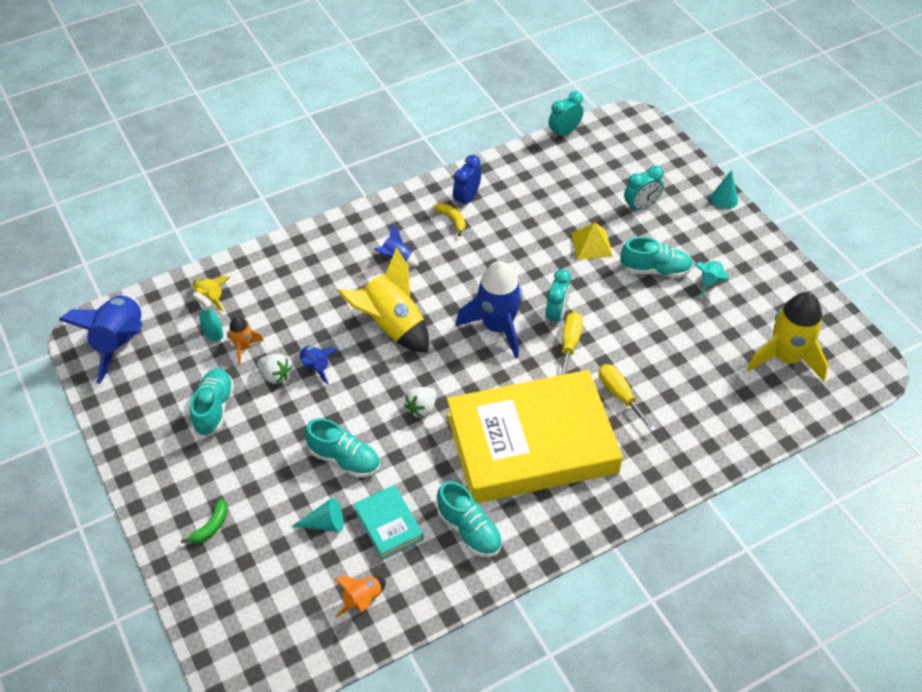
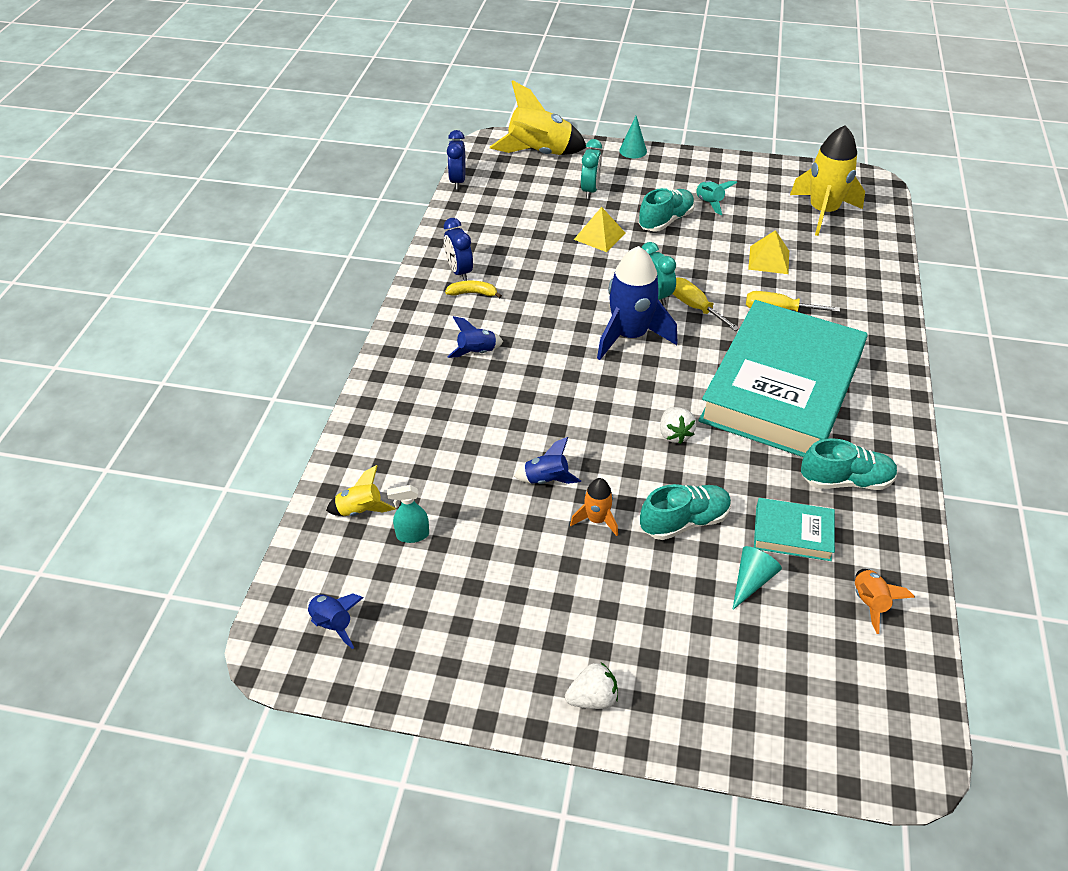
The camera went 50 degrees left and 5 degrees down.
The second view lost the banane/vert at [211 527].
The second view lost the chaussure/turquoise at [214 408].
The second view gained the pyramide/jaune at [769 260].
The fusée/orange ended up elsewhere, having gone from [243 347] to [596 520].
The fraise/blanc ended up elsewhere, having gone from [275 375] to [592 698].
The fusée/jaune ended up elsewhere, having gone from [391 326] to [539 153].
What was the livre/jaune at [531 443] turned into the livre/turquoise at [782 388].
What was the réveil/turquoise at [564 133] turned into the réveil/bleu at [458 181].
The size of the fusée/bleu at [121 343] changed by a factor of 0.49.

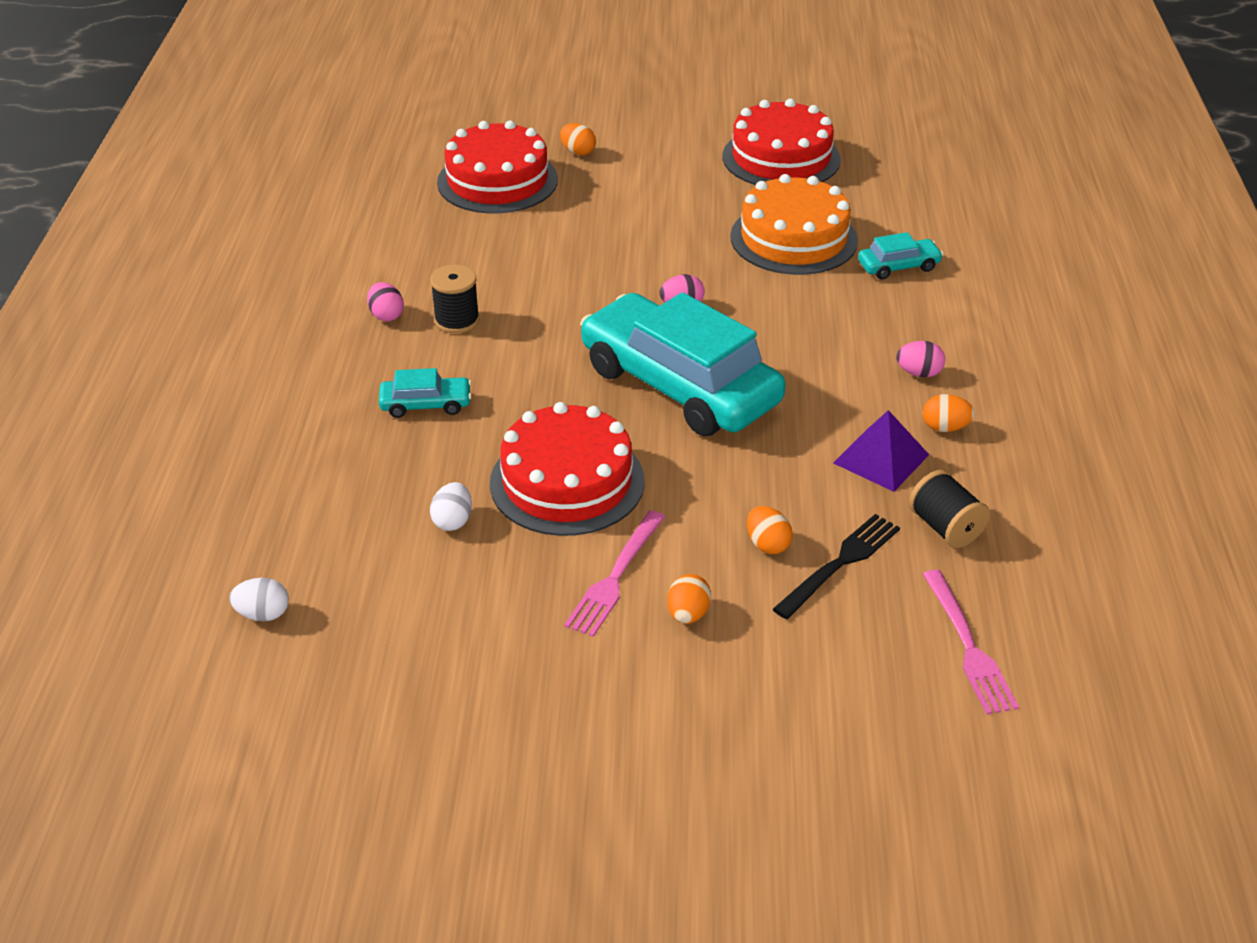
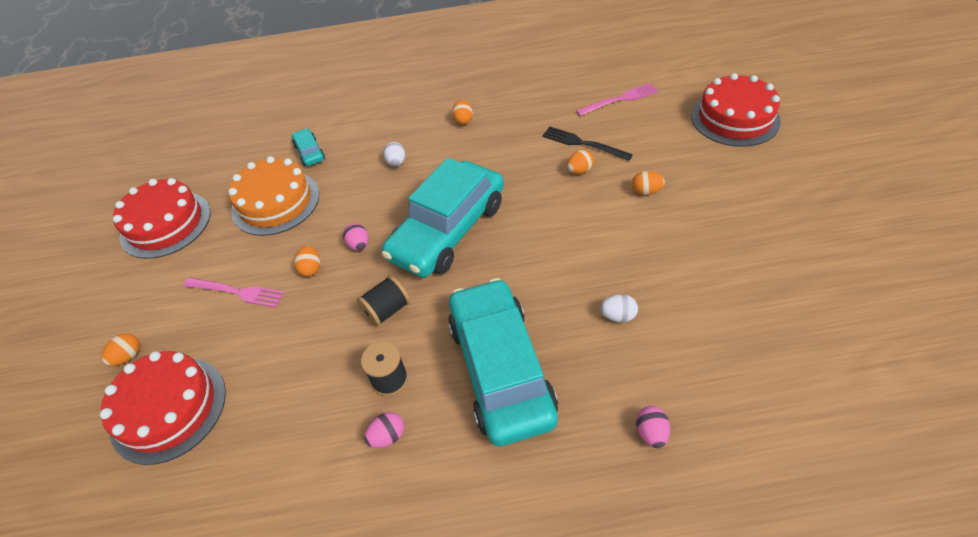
The camera went 95 degrees left and 10 degrees up.
The second view lost the pyramide/violet at [881 458].
The second view gained the œuf/orange at [311 268].
The œuf/blanc ended up elsewhere, having gone from [263 614] to [396 162].
The gâteau/rouge ended up elsewhere, having gone from [567 482] to [735 118].
The fourchette/rose ended up elsewhere, having gone from [615 578] to [238 292].
The œuf/rose ended up elsewhere, having gone from [919 373] to [651 433].
The bobine/noir ended up elsewhere, having gone from [945 527] to [387 310].
The size of the voiture/turquoise at [426 404] changed by a factor of 2.40.

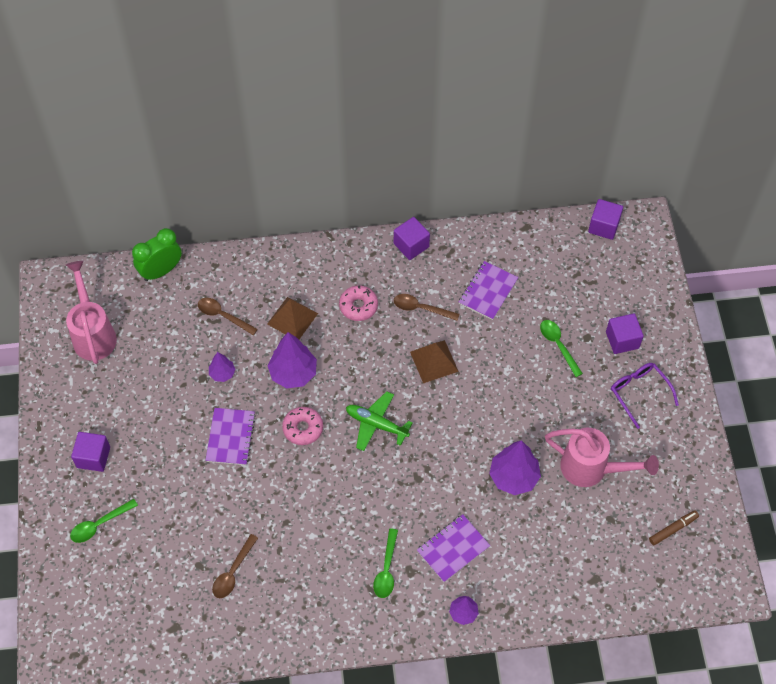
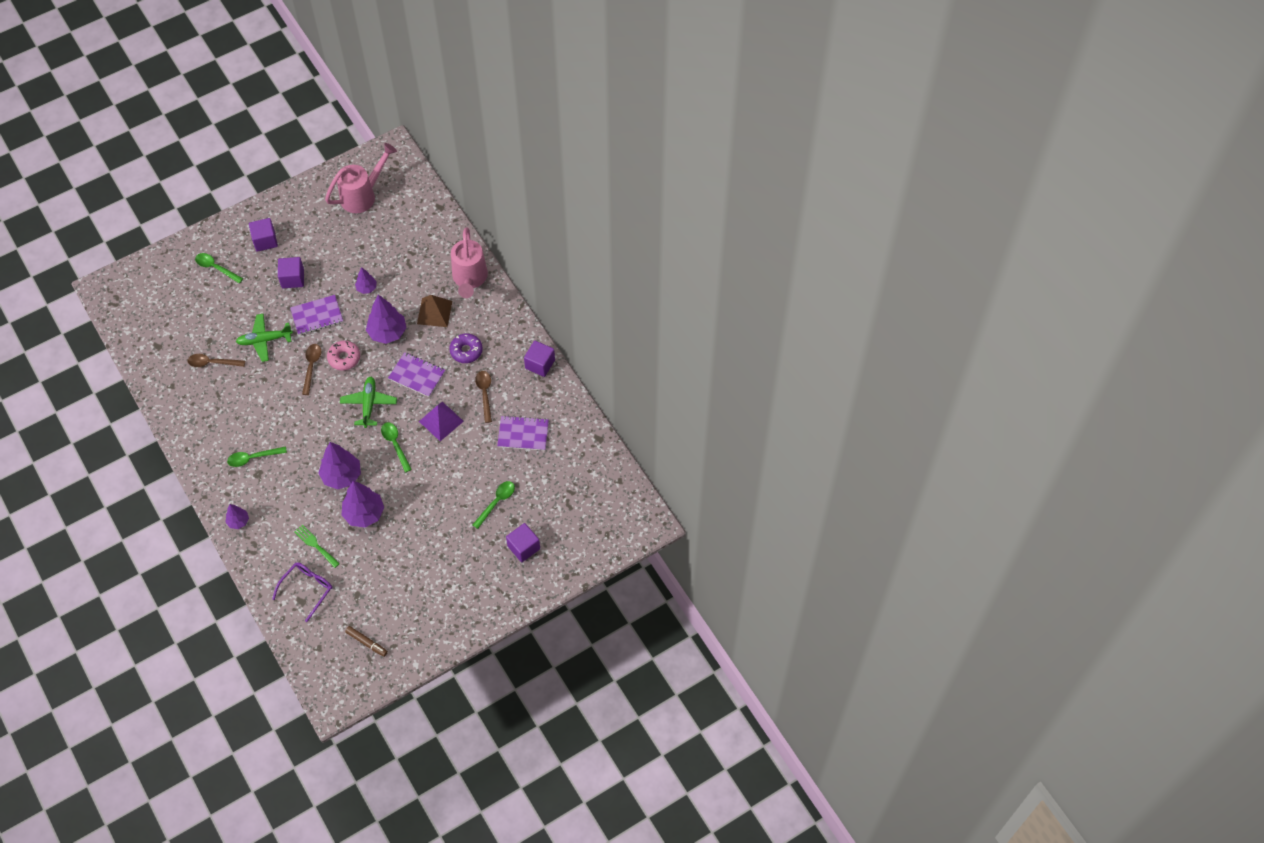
The camera went 65 degrees right and 0 degrees up.
The second view lost the réveil/vert at [161 271].
The second view gained the avion/vert at [264 340].
The second view gained the fourchette/vert at [315 545].
The second view gained the arbre/violet at [342 476].
The second view gained the cuillère/vert at [395 444].
The cuillère/marron ended up elsewhere, having gone from [223 316] to [311 367].
The carnet/violet ended up elsewhere, having gone from [453 549] to [417 375].
The arrosoir/rose ended up elsewhere, having gone from [592 469] to [469 280].
The cube/violet ended up elsewhere, having gone from [603 226] to [293 278].
The lunettes/violet ended up elsewhere, having gone from [639 393] to [307 589].
What was the beignet/rose at [358 306] turned into the beignet/violet at [466 351].
What was the pyramide/marron at [434 361] turned into the pyramide/violet at [441 421].

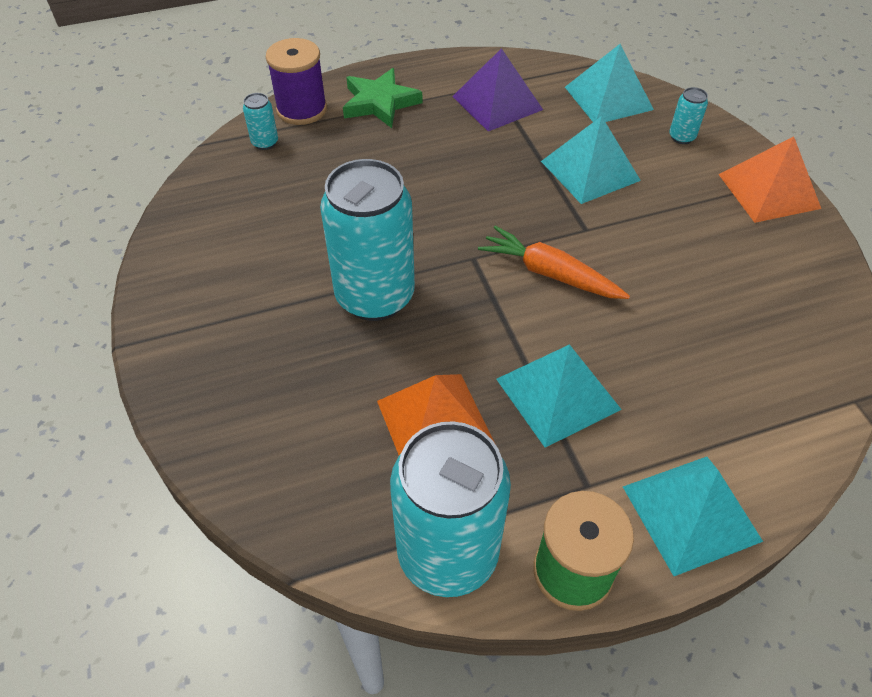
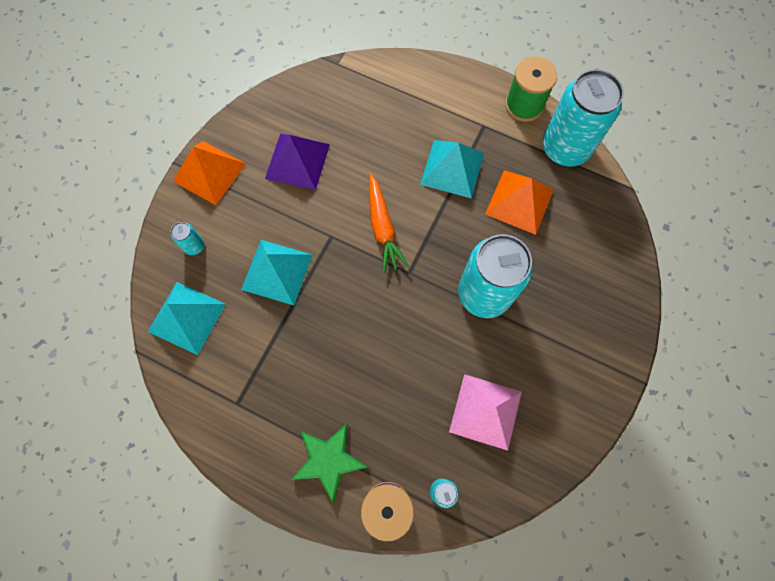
The camera went 135 degrees left and 20 degrees up.
The second view lost the pyramide/turquoise at [690 513].
The second view gained the pyramide/rose at [485 411].
The pyramide/violet ended up elsewhere, having gone from [497 102] to [297 161].

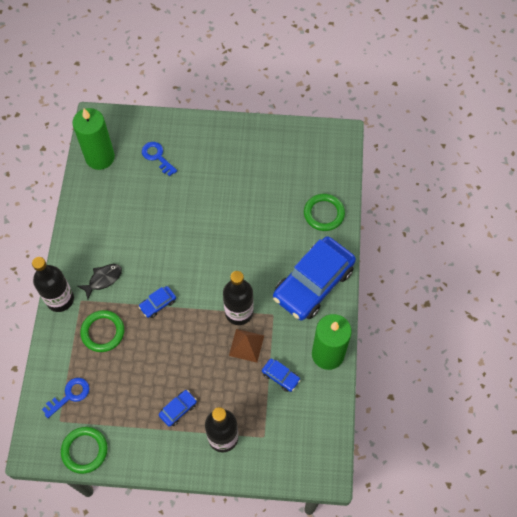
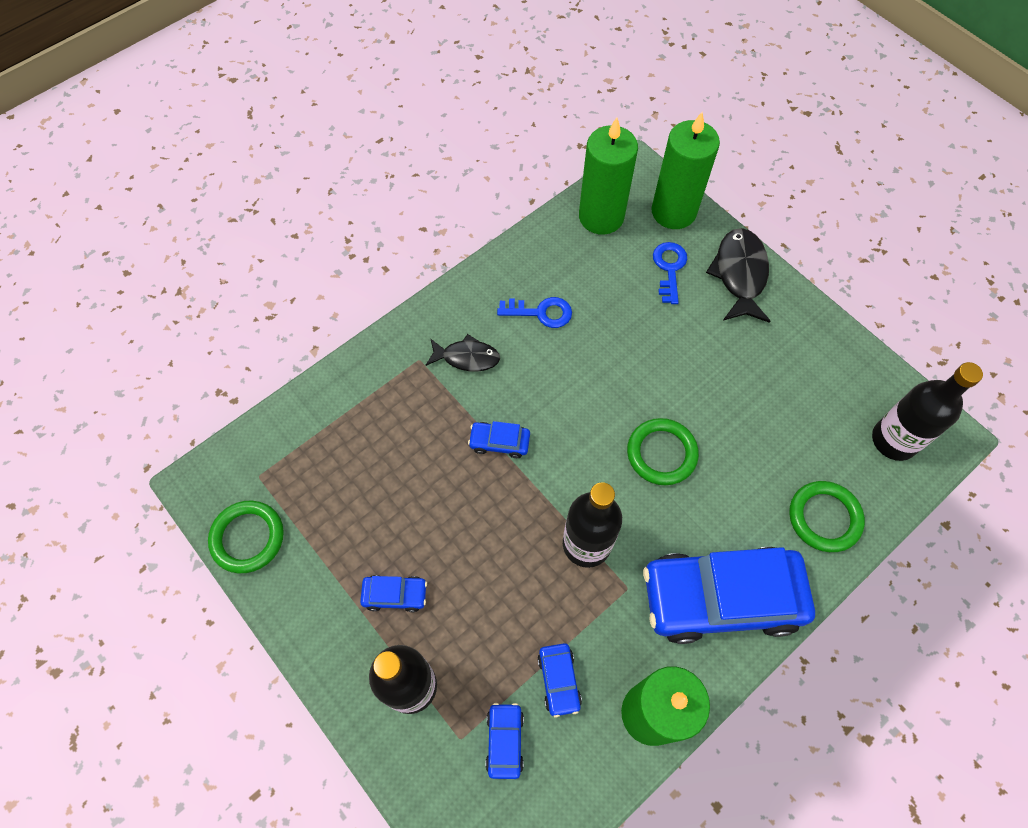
The camera went 45 degrees right and 0 degrees up.
The second view lost the pyramide/marron at [246 345].
The second view gained the voiture/bleu at [504 741].
The second view gained the bougie/vert at [673 211].
The second view gained the poisson/noir at [740 274].
The bouteille/noir ended up elsewhere, having gone from [60 299] to [894 440].
The clé/bleu ended up elsewhere, having gone from [70 395] to [541 312].
The anneau/vert ended up elsewhere, having gone from [103 332] to [661 453].

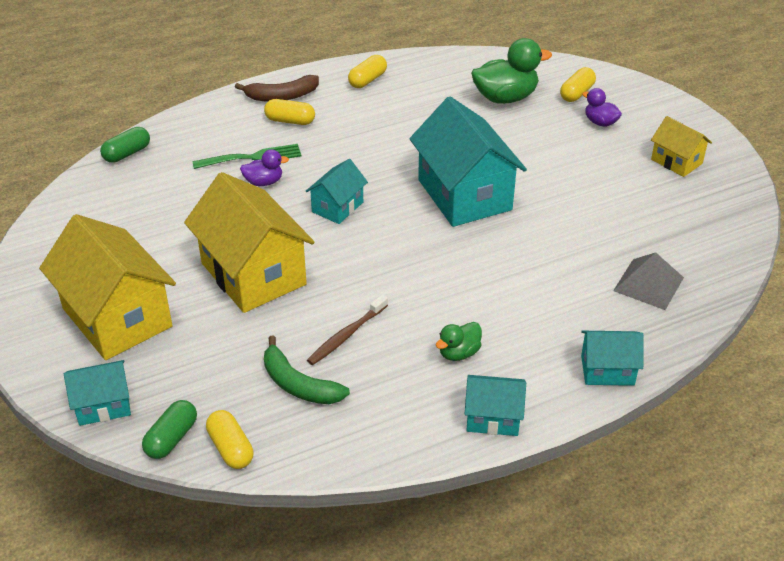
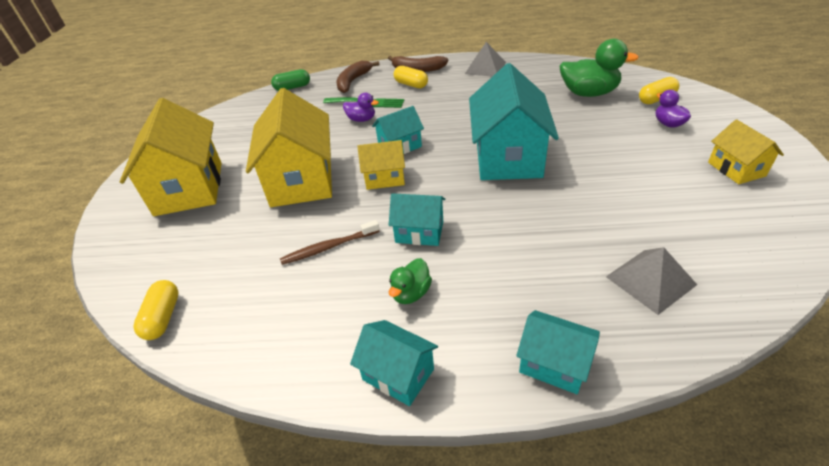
The camera went 30 degrees right and 0 degrees up.
The second view lost the gélule/vert at [171 438].
The second view lost the banane/vert at [298 384].
The second view gained the banane/marron at [353 81].
The second view gained the maison/jaune at [384 178].
The maison/turquoise ended up elsewhere, having gone from [103 405] to [419 232].
Where the gélule/jaune stood at [367 80], the pyramide/gris came to stand at [485 68].
The canard/vert at [458 353] ended up facing another way, 45 degrees counterclockwise from before.

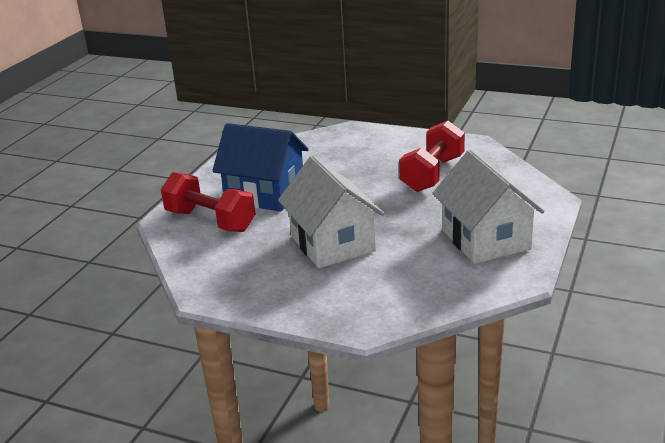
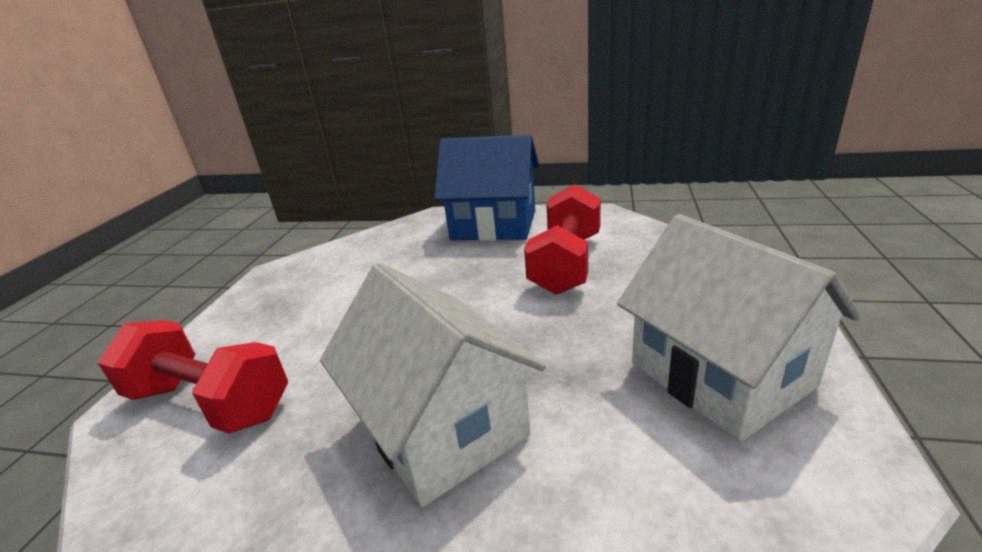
The camera went 10 degrees left and 0 degrees up.
The maison/bleu ended up elsewhere, having gone from [265 194] to [494 225].

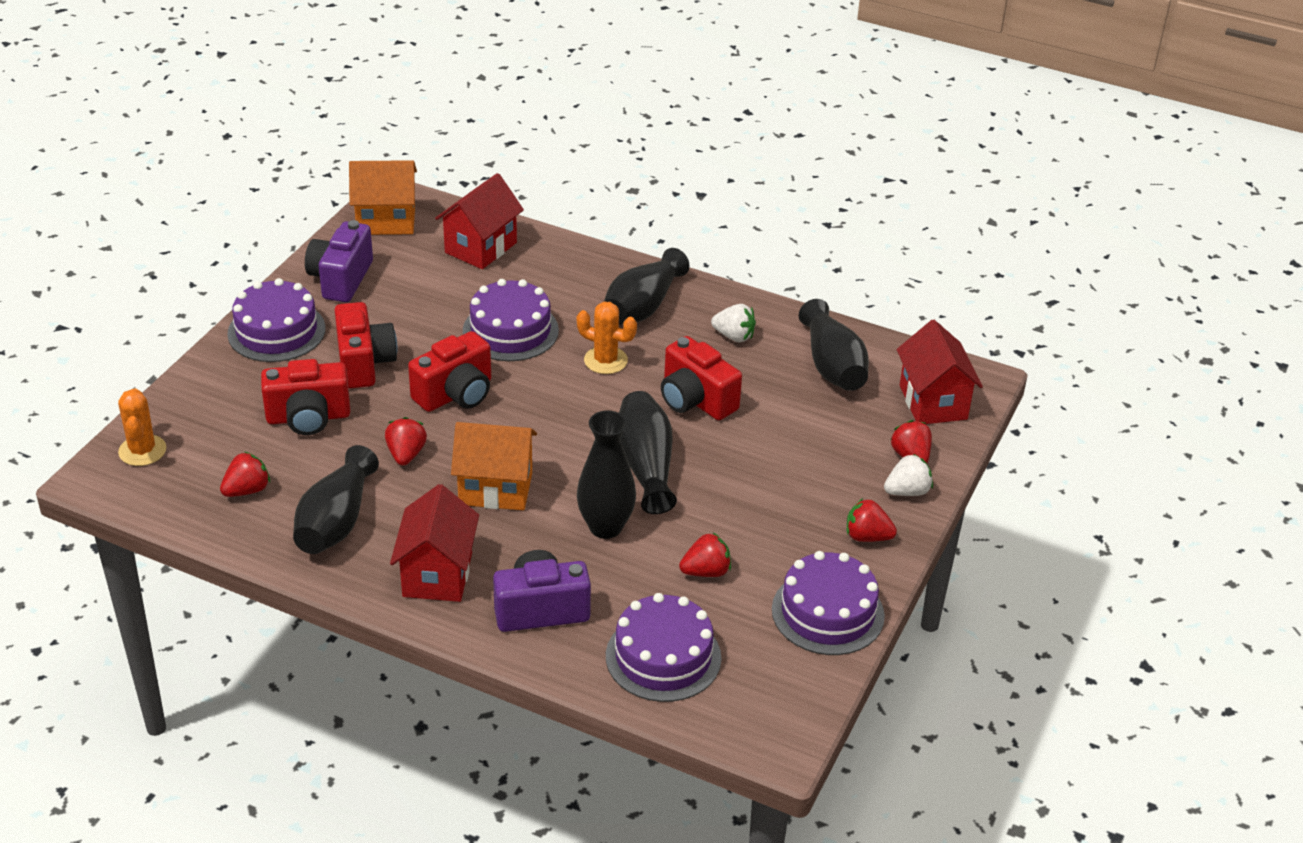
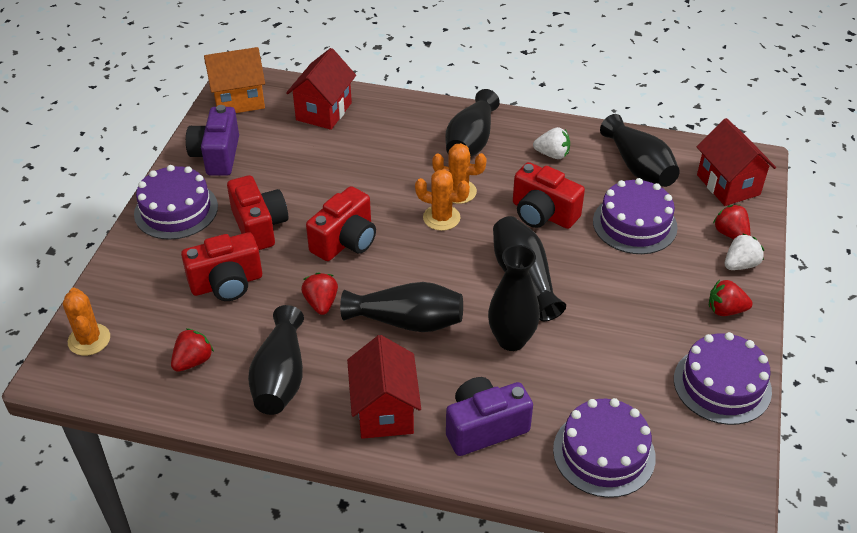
The camera went 10 degrees left and 5 degrees up.
The second view lost the fraise/rouge at [706 571].
The second view gained the cactus/orange at [441 218].
The gâteau/violet ended up elsewhere, having gone from [510 330] to [634 224].
Where the maison/orange stood at [495 489], the vase/noir came to stand at [407 321].

